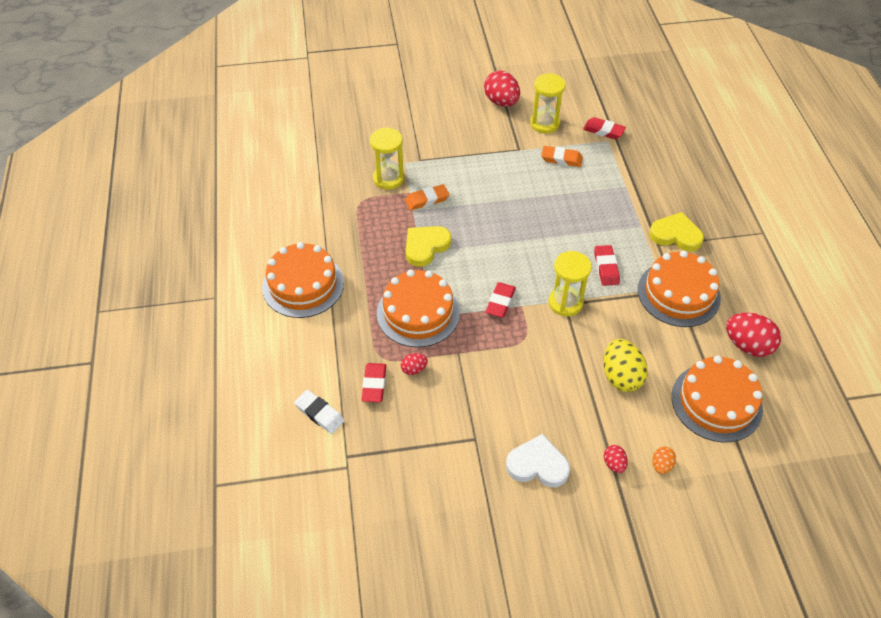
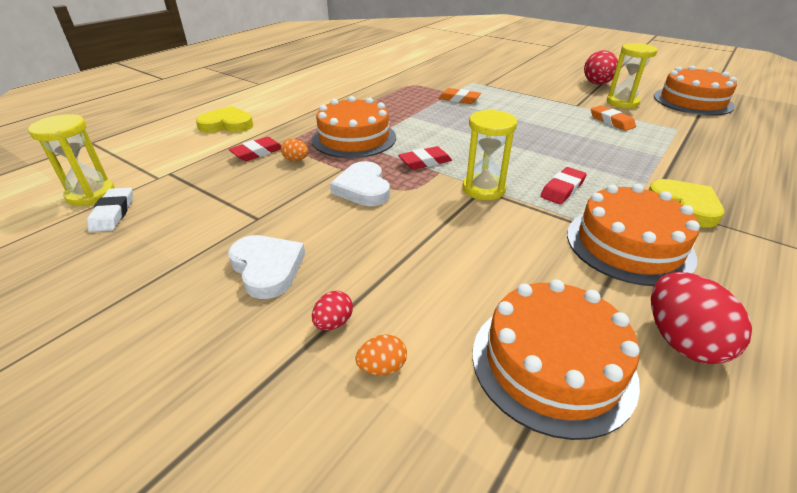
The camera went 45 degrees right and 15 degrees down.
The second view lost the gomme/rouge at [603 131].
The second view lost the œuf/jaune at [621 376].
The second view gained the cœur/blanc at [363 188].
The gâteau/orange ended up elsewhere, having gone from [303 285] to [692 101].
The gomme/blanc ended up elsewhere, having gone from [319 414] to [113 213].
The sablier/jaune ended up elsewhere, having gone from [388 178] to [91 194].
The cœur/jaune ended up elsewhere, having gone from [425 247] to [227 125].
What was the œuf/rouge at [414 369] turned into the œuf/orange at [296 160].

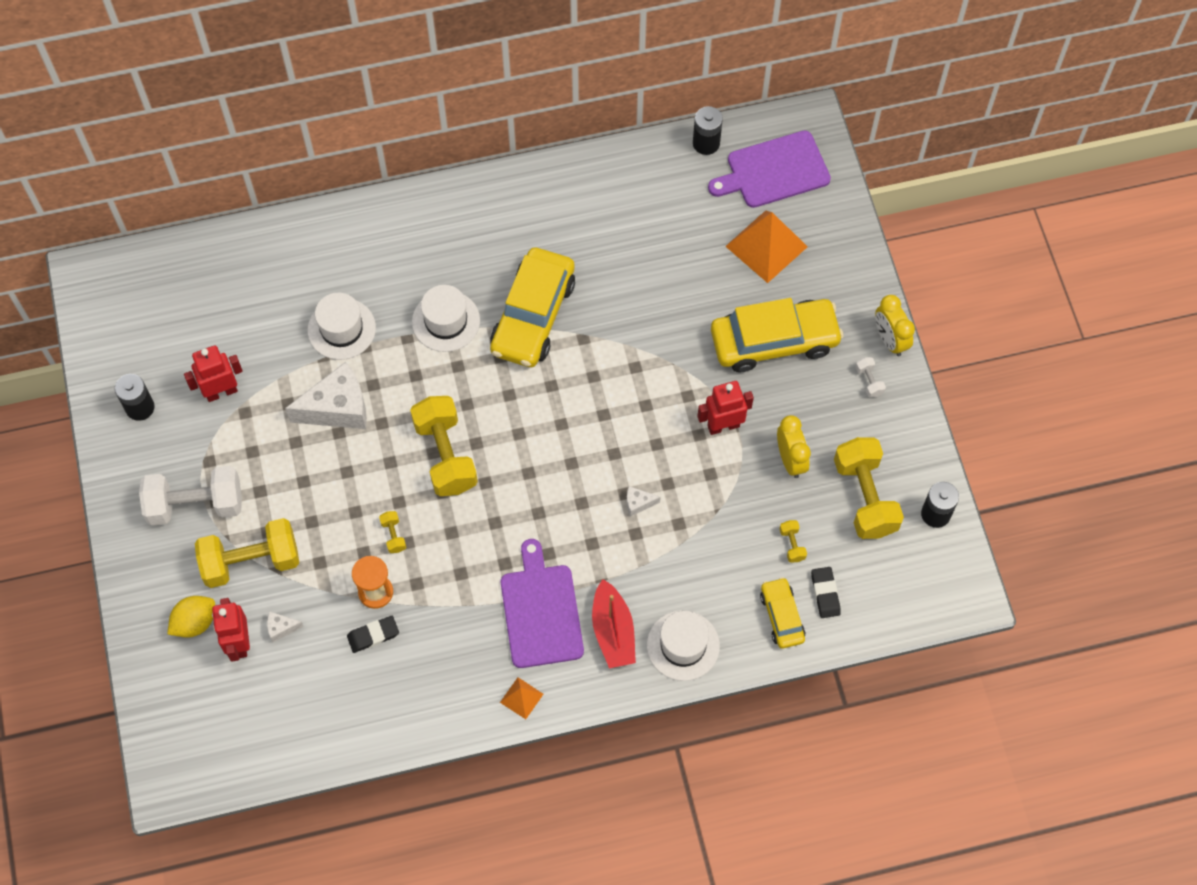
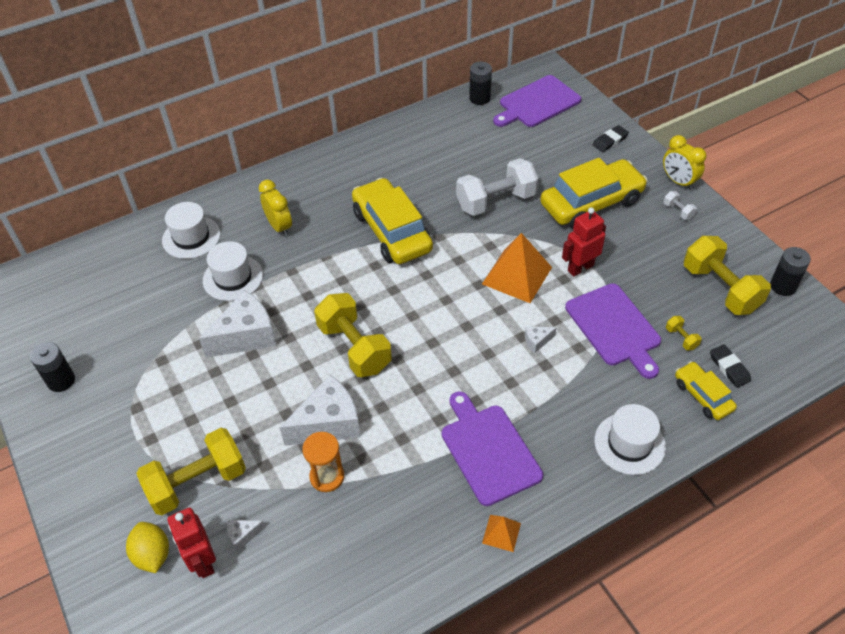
The camera went 15 degrees left and 15 degrees down.
The second view lost the robot/rouge at [221 392].
The second view lost the bateau/rouge at [613 631].
The second view gained the planche à découper/violet at [614 327].
The haltère/blanc ended up elsewhere, having gone from [195 505] to [496 201].
The gomme/noir ended up elsewhere, having gone from [373 635] to [610 141].
The chapeau/blanc ended up elsewhere, having gone from [446 321] to [191 237].
The pyramide/orange ended up elsewhere, having gone from [766 246] to [517 275].
The réveil/jaune ended up elsewhere, having gone from [790 460] to [279 227].
Where the haltère/jaune stood at [393 535], the fromage/blanc came to stand at [328 424].
The citron/jaune at [195 622] ended up facing another way, 60 degrees counterclockwise from before.
The voiture/jaune at [533 316] ended up facing another way, 150 degrees clockwise from before.

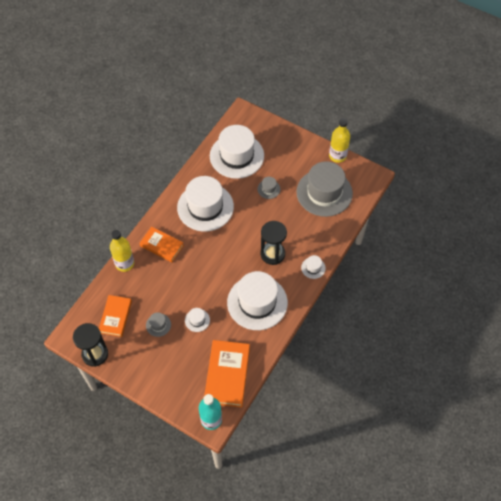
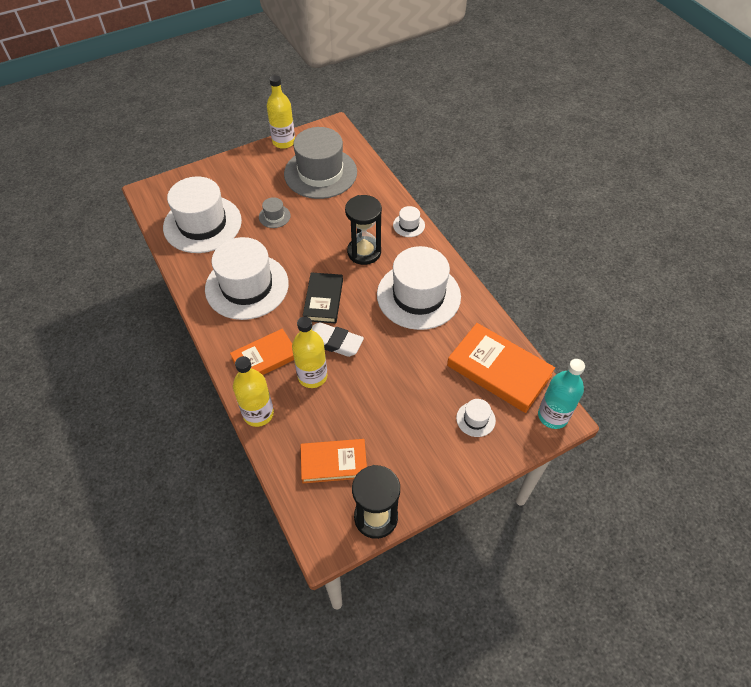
The camera went 60 degrees left and 5 degrees down.
The second view lost the chapeau/gris at [158 325].
The second view gained the bouteille/jaune at [312 376].
The second view gained the livre/noir at [323 300].
The second view gained the gomme/blanc at [334 342].
The chapeau/blanc ended up elsewhere, having gone from [197 320] to [475 419].
The livre/orange at [115 317] ended up facing another way, 45 degrees counterclockwise from before.

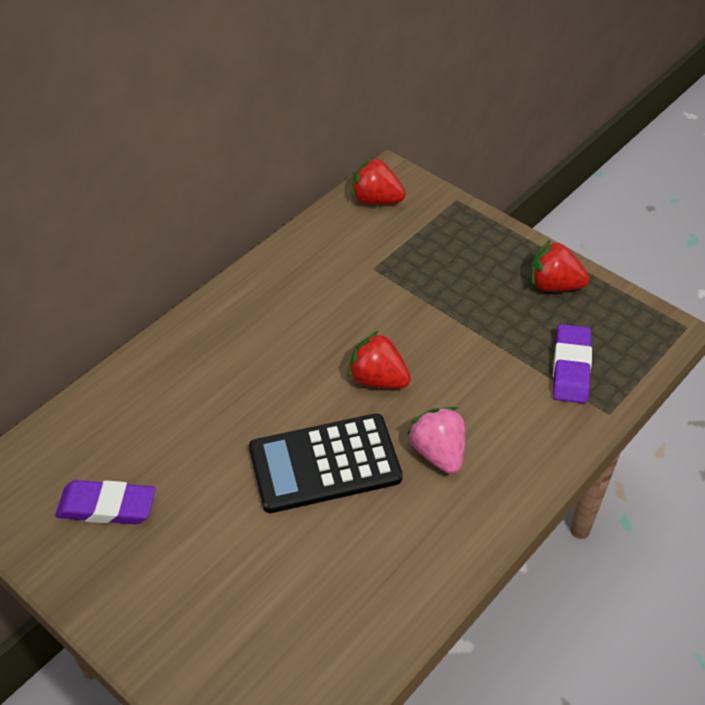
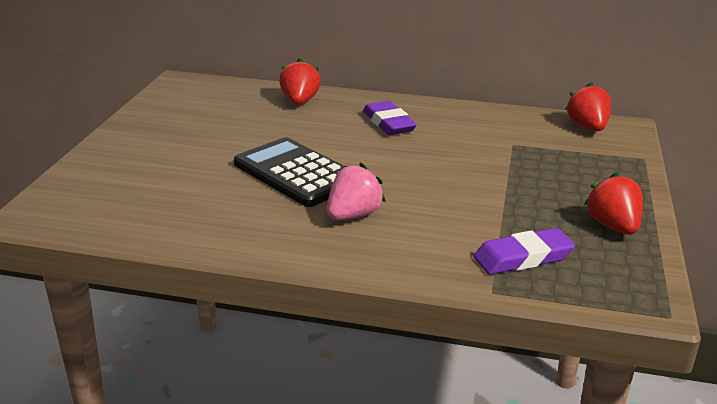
The camera went 60 degrees right and 20 degrees down.
The gomme/violet ended up elsewhere, having gone from [107 506] to [388 123].
The fraise/rouge ended up elsewhere, having gone from [378 379] to [299 101].

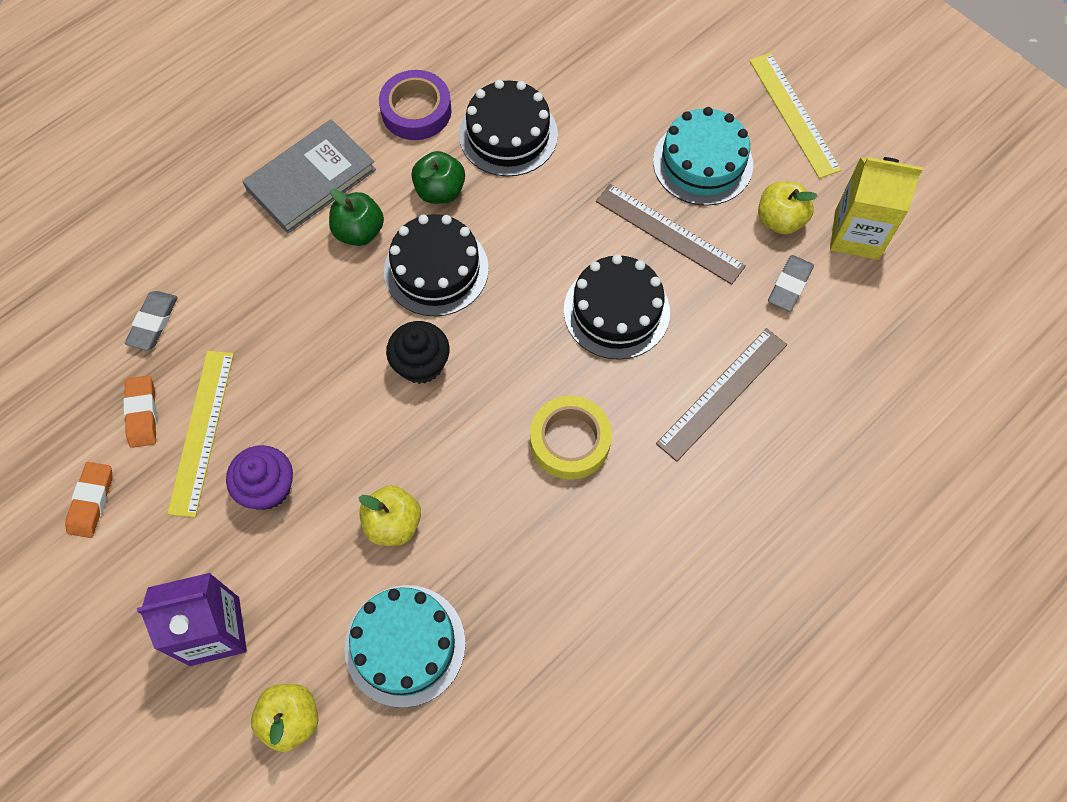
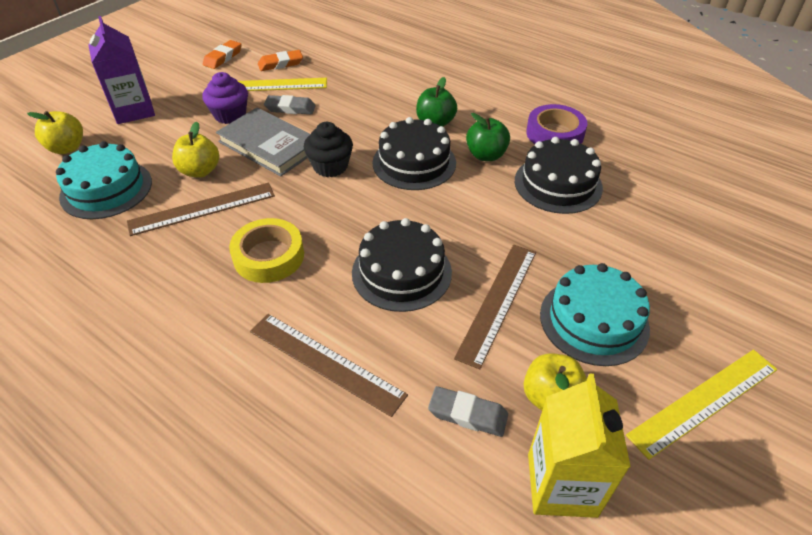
The camera went 80 degrees right and 20 degrees down.
The second view gained the règle/marron at [202 208].
The gomme/gris ended up elsewhere, having gone from [153 322] to [290 108].
The livre/gris ended up elsewhere, having gone from [311 180] to [269 145].
The gomme/orange at [91 501] ended up facing another way, 60 degrees counterclockwise from before.

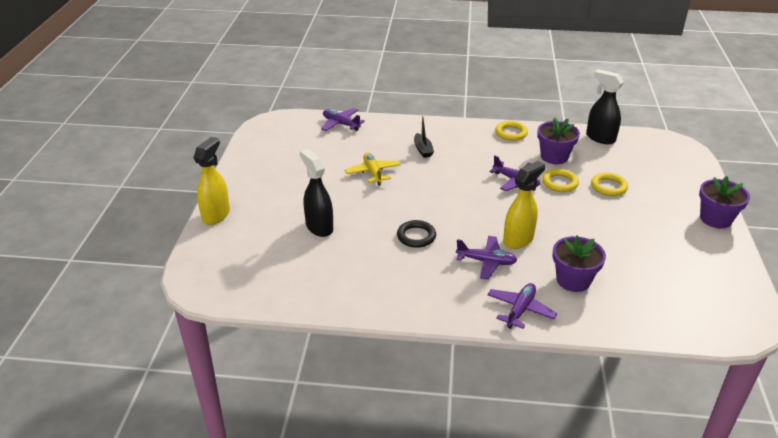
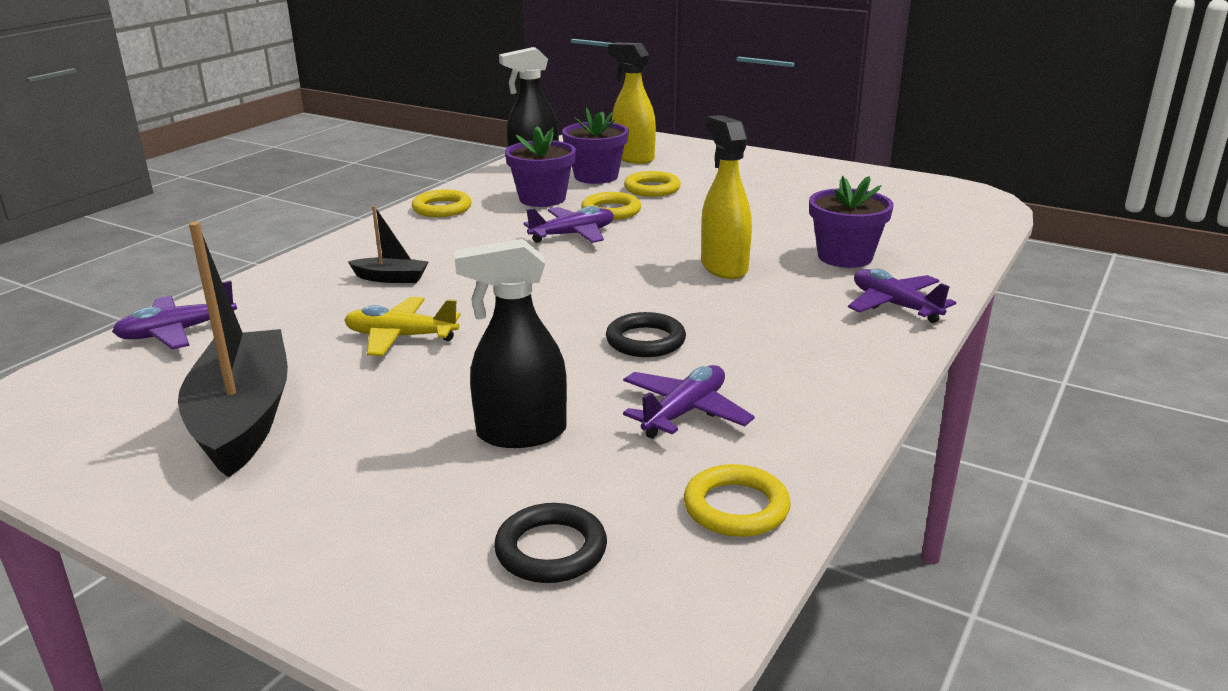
The camera went 65 degrees left and 10 degrees down.
The second view gained the bateau/noir at [243 418].
The second view gained the anneau/noir at [551 550].
The second view gained the anneau/jaune at [736 507].
The vaporisateur/jaune ended up elsewhere, having gone from [216 215] to [633 158].
The avion/violet ended up elsewhere, having gone from [486 261] to [684 412].
The pot de fleurs/violet ended up elsewhere, having gone from [715 219] to [596 176].

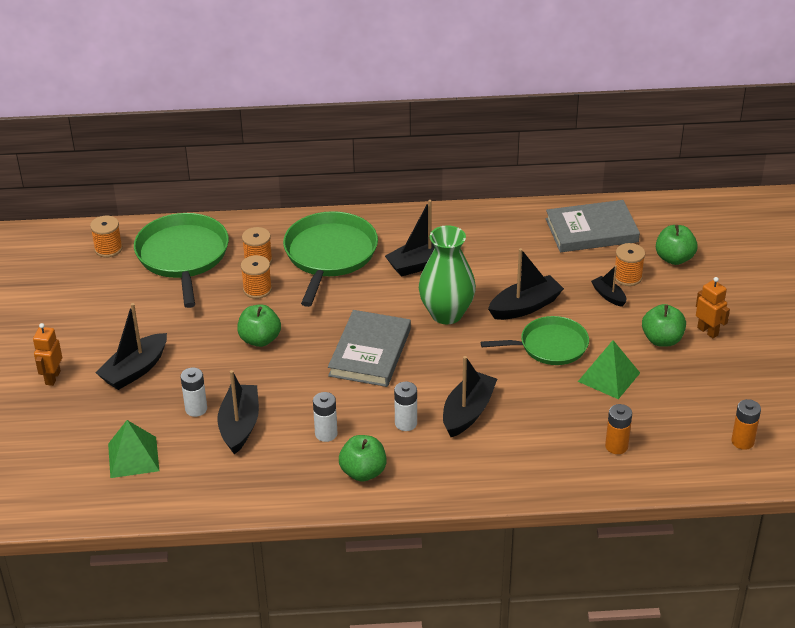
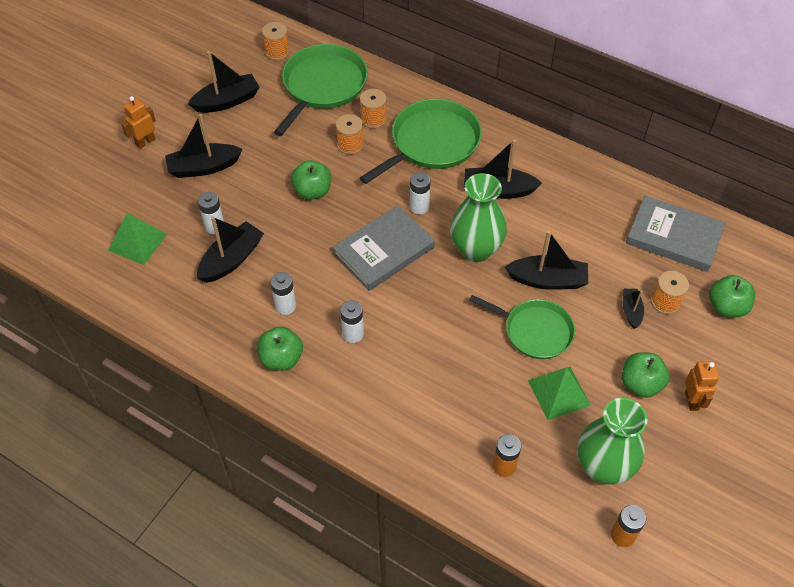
The camera went 35 degrees right and 15 degrees up.
The second view gained the pile/blanc at [419 207].
The second view gained the vase/vert at [603 467].
The bateau/noir ended up elsewhere, having gone from [468 412] to [227 101].

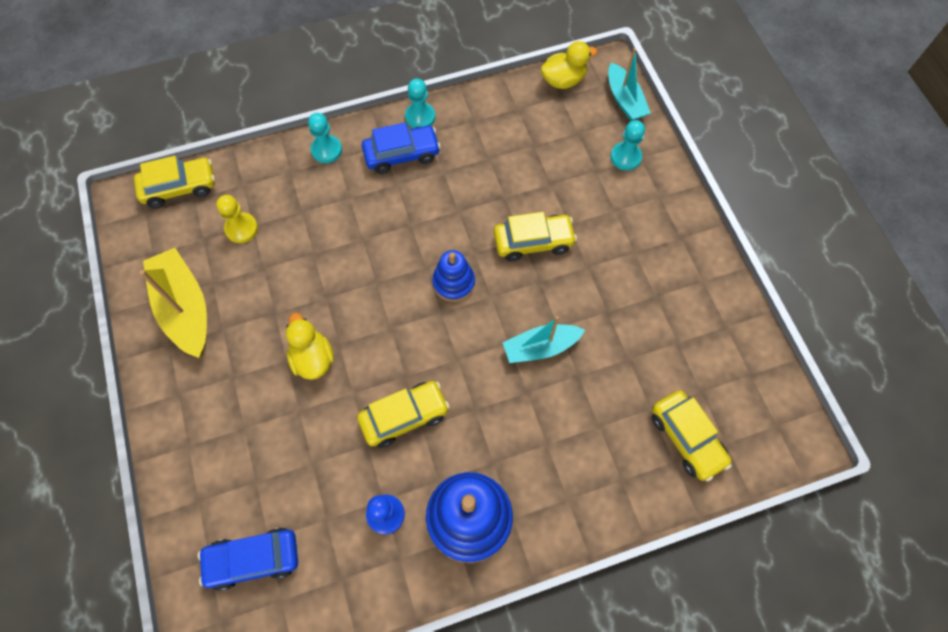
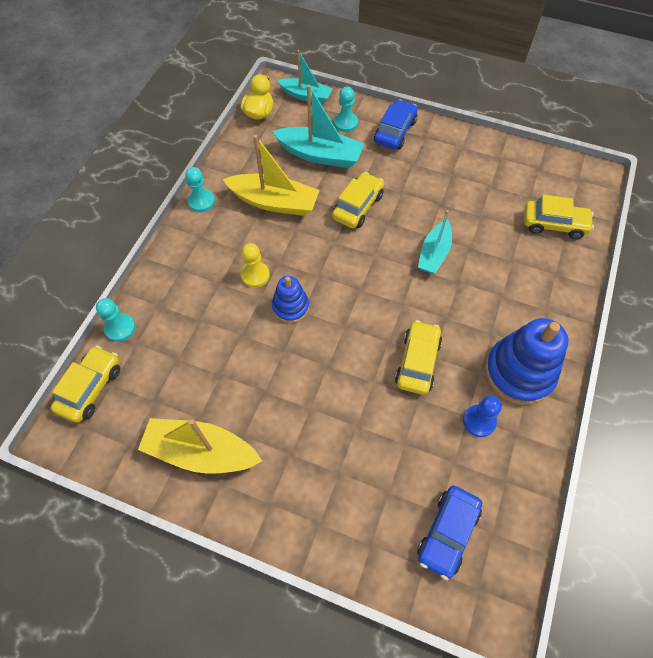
The camera went 50 degrees left and 5 degrees down.
The second view lost the canard/jaune at [313 358].
The second view gained the bateau/jaune at [274 202].
The second view gained the bateau/turquoise at [320 155].
The pion/jaune ended up elsewhere, having gone from [241 229] to [255 275].
The pion/turquoise ended up elsewhere, having gone from [326 150] to [120 328].
The voiture/bleu ended up elsewhere, having gone from [402 155] to [395 132].
The jouet à empiler/bleu ended up elsewhere, having gone from [453 282] to [290 307].

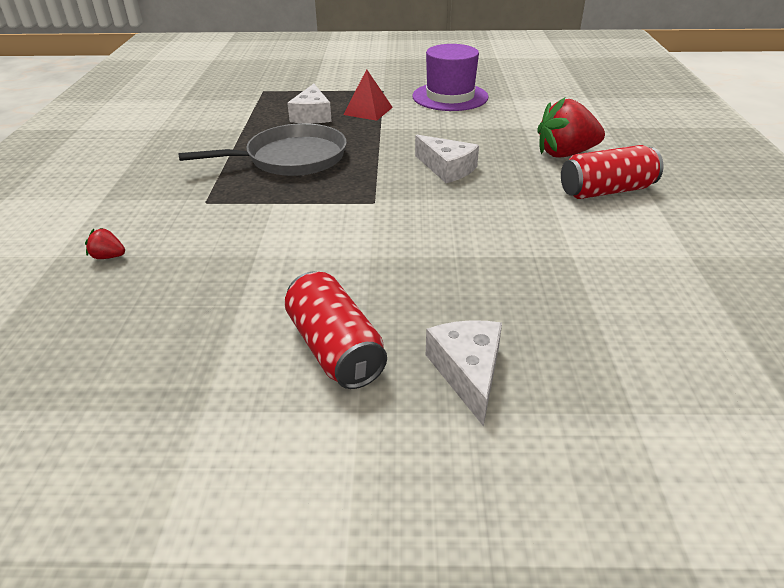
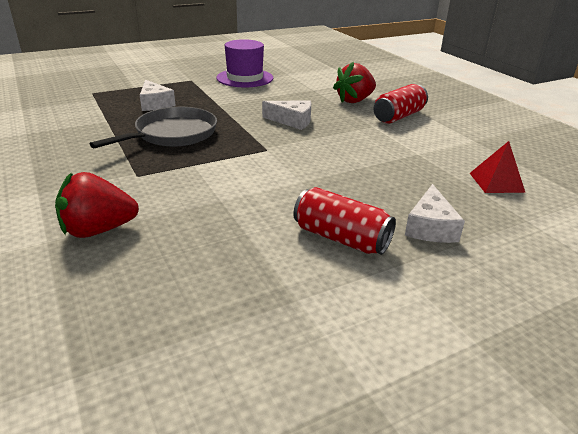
The camera went 30 degrees left and 5 degrees down.
The pyramide/rouge ended up elsewhere, having gone from [368 111] to [496 182].
The fromage/blanc at [468 372] ended up facing another way, 135 degrees counterclockwise from before.
The size of the fraise/rouge at [108 257] changed by a factor of 2.31.

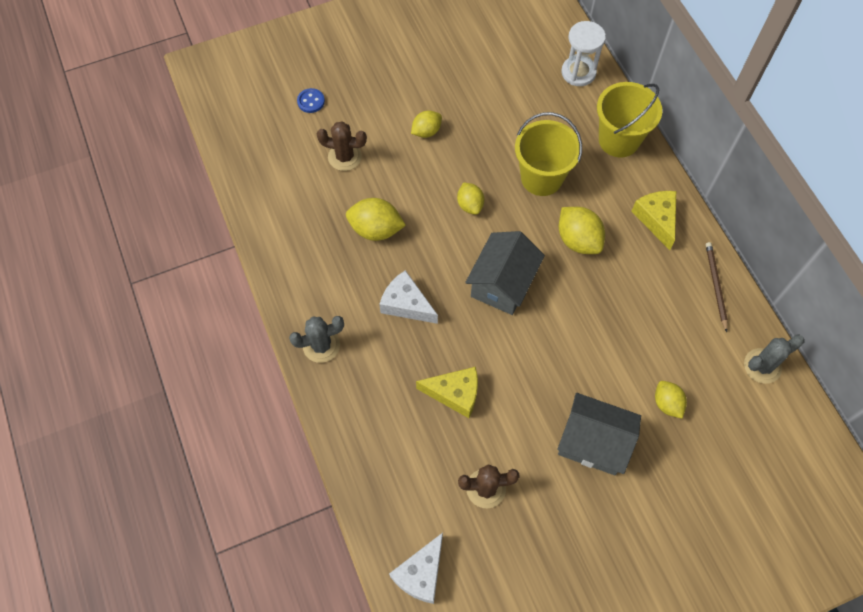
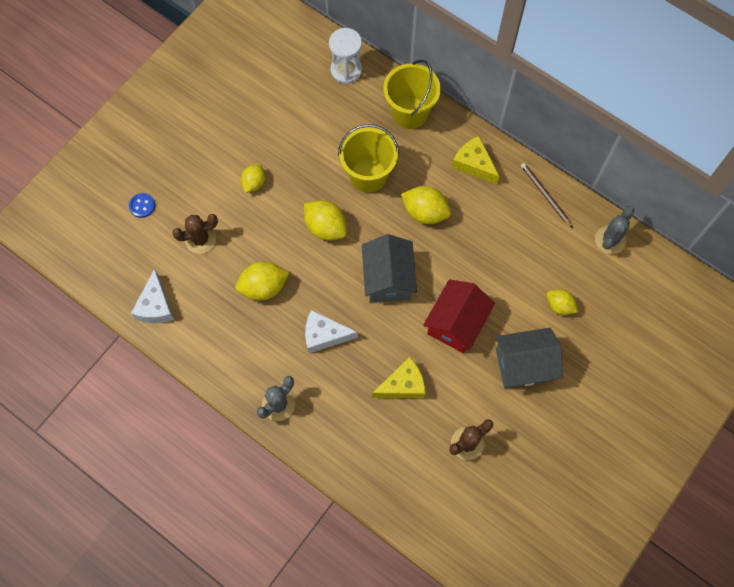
The camera went 30 degrees left and 5 degrees up.
The second view gained the maison/rouge at [456 323].
The fromage/blanc ended up elsewhere, having gone from [421 574] to [155 306].
The size of the citron/jaune at [470 205] changed by a factor of 1.56.

